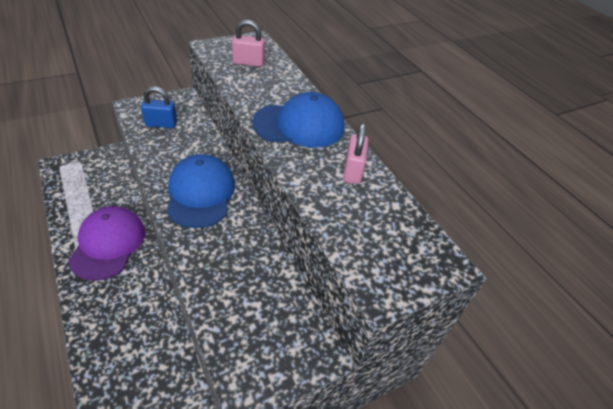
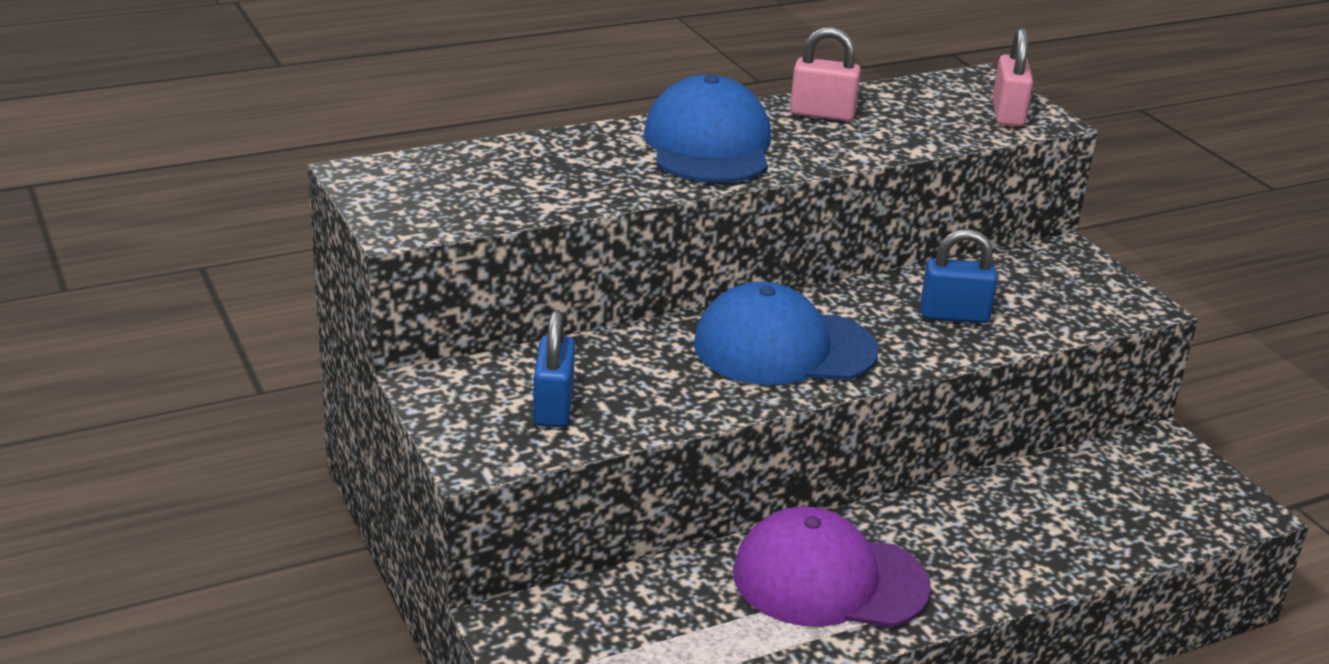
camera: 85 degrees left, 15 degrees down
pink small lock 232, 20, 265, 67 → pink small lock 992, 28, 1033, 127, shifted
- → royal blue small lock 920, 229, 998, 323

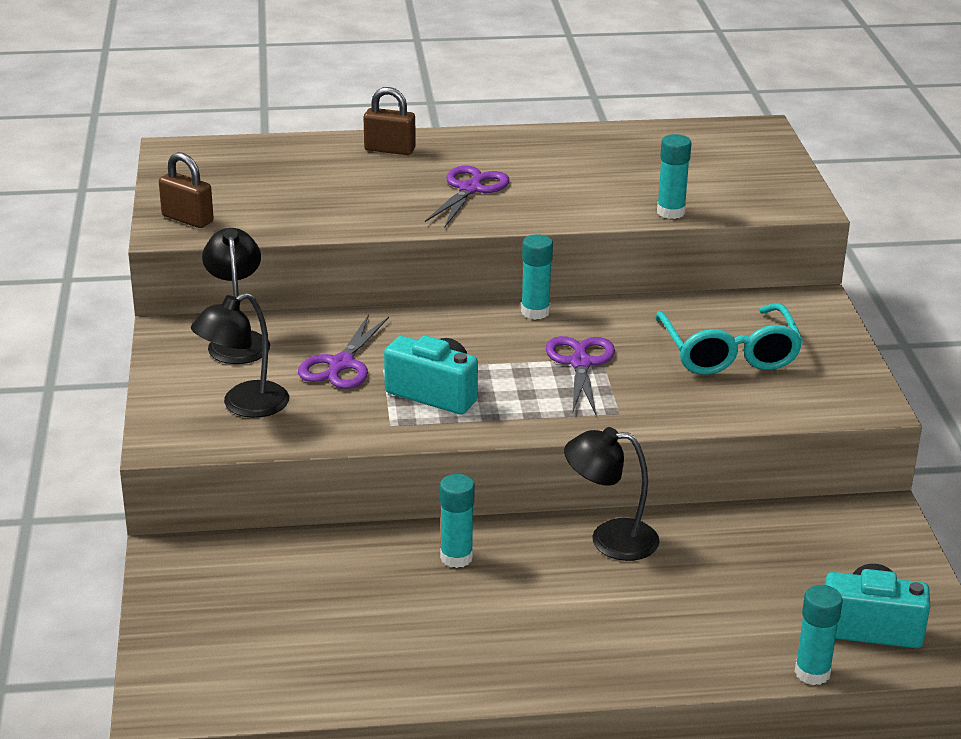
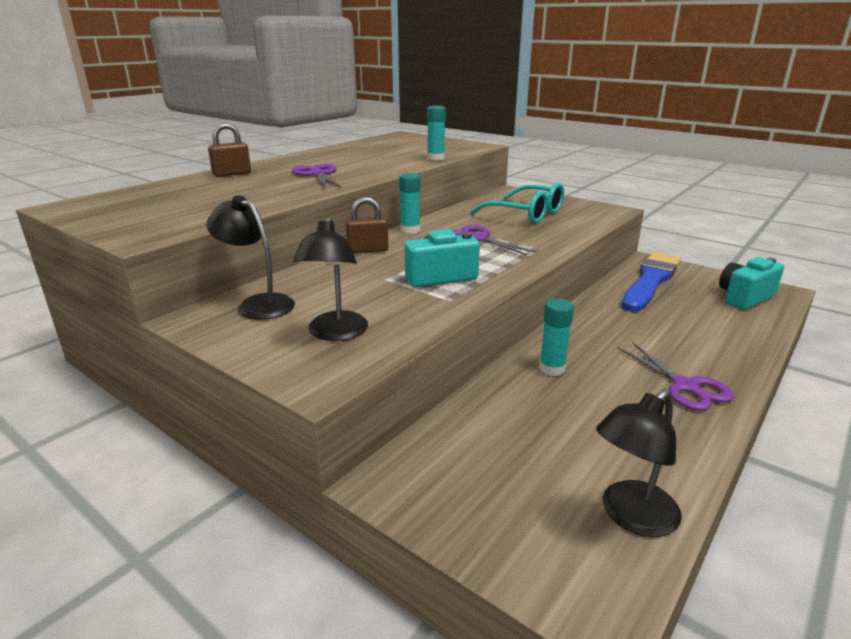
camera: 45 degrees left, 5 degrees down
russet small lock 159, 152, 214, 228 → russet small lock 346, 197, 388, 253, shifted
violet scissors 298, 314, 389, 389 → violet scissors 618, 342, 734, 411, shifted
black reading lamp 564, 427, 660, 561 → black reading lamp 596, 389, 682, 537, shifted
teal glue stick 795, 585, 843, 685 → -
- → royal blue paintbrush 622, 252, 681, 312

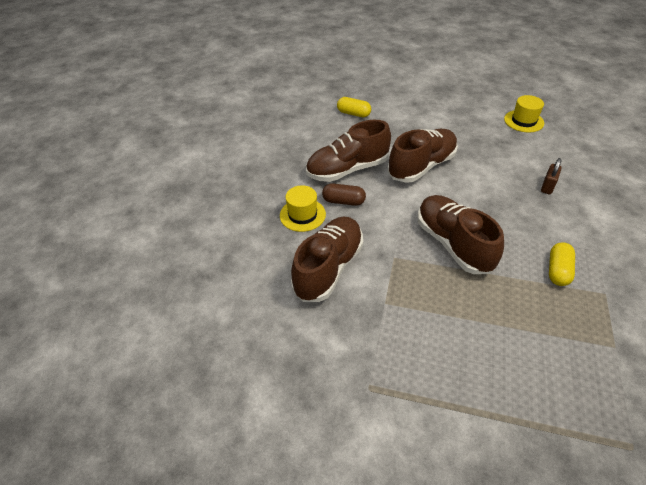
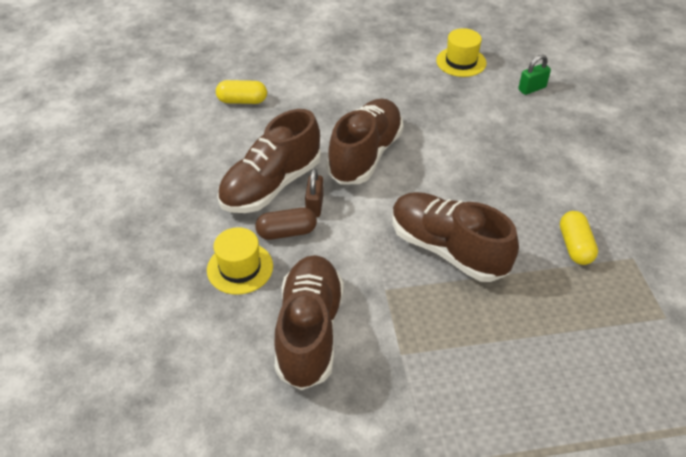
camera: 25 degrees left, 0 degrees up
russet small lock 541, 158, 562, 194 → russet small lock 305, 168, 324, 217, shifted
- → green small lock 518, 55, 551, 95

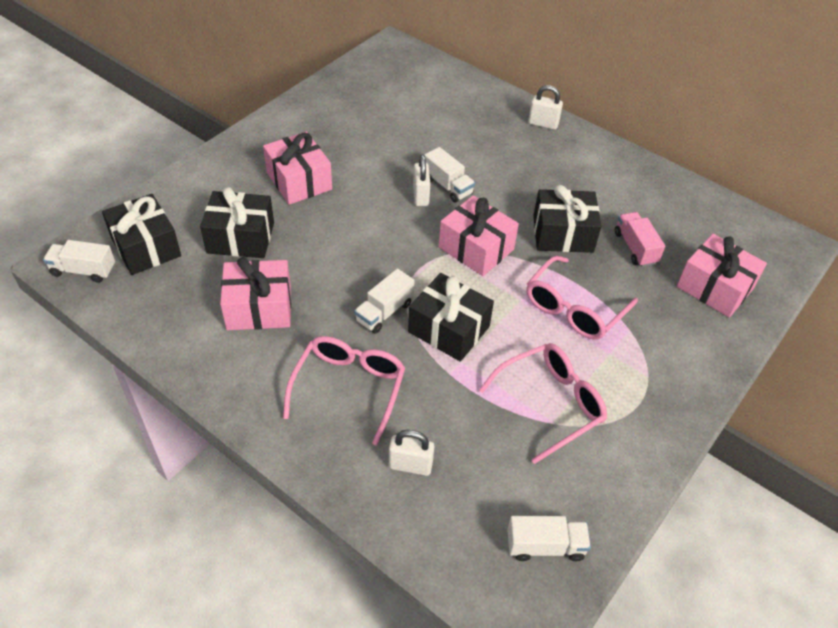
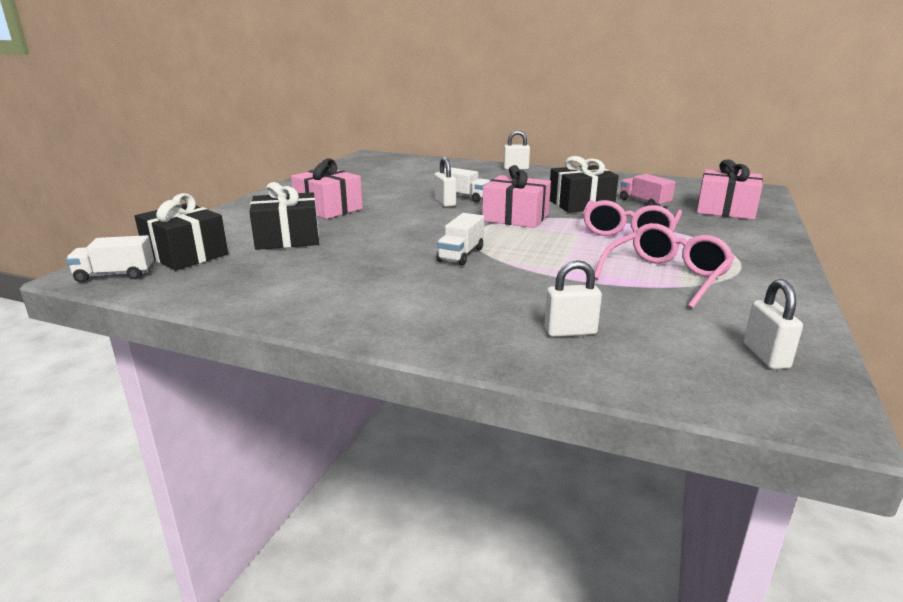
camera: 15 degrees left, 25 degrees down
pink present 220, 257, 291, 330 → -
black present 408, 273, 494, 362 → -
pink spectacles 283, 336, 405, 446 → -
white truck 507, 516, 591, 561 → white small lock 744, 279, 803, 369

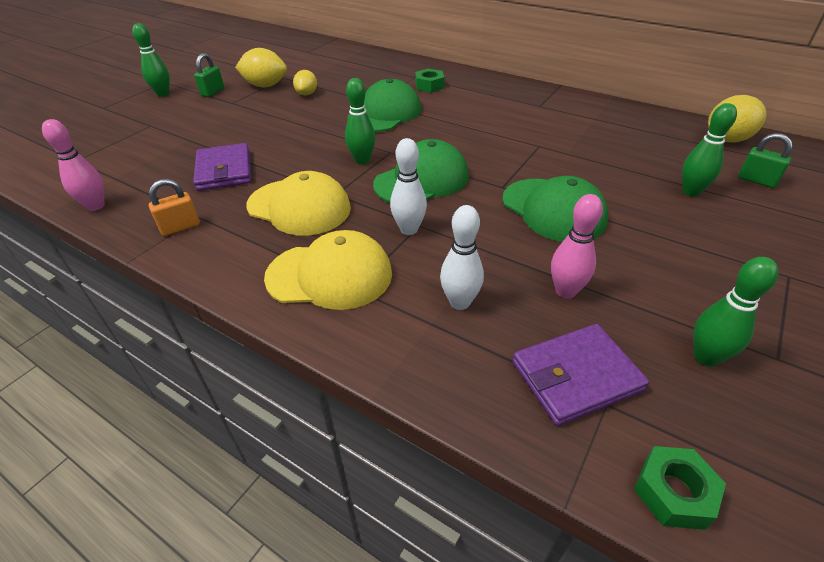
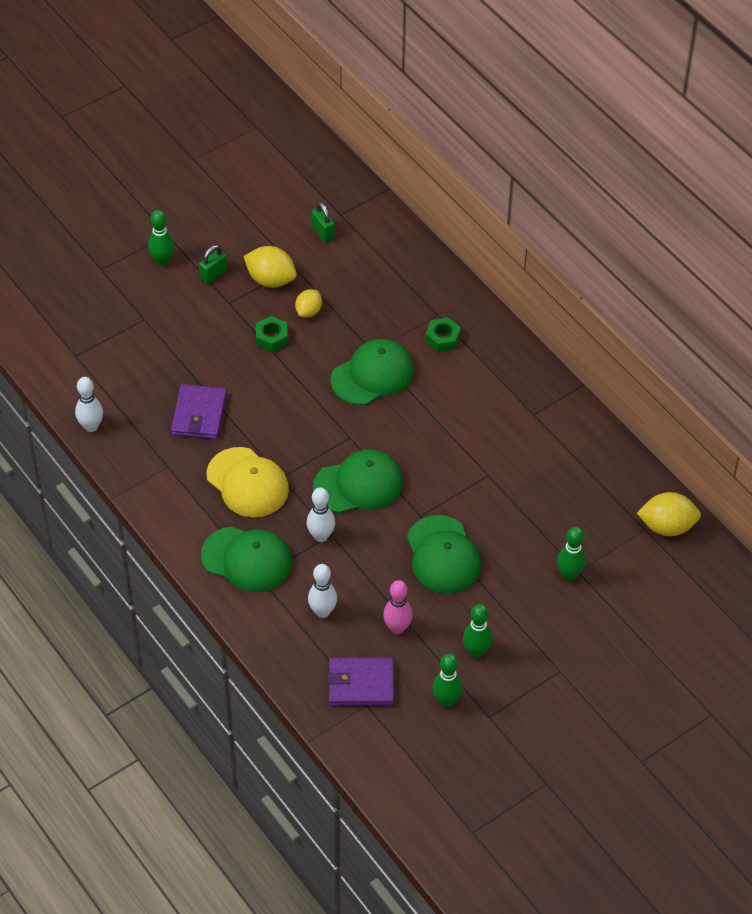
camera: 20 degrees right, 10 degrees up
green tenpin 345, 78, 375, 165 → green tenpin 463, 604, 492, 658, shifted
pink tenpin 42, 119, 105, 211 → white tenpin 75, 377, 103, 432
green small lock 738, 133, 793, 188 → green small lock 311, 202, 335, 242, shifted
bright orange small lock 149, 179, 200, 236 → -
bright yellow peaked cap 264, 230, 392, 310 → green peaked cap 201, 526, 292, 592
green hex nut 634, 446, 726, 530 → green hex nut 256, 316, 288, 352, shifted

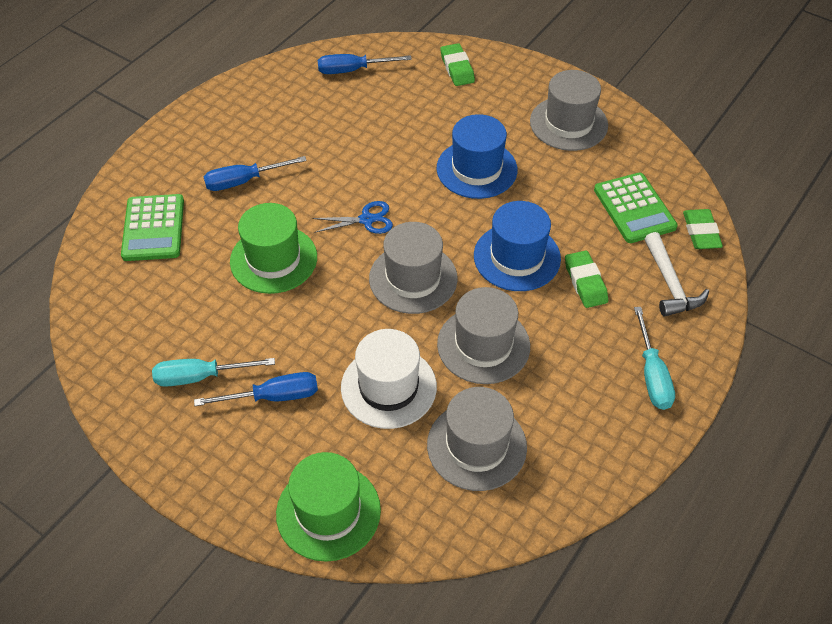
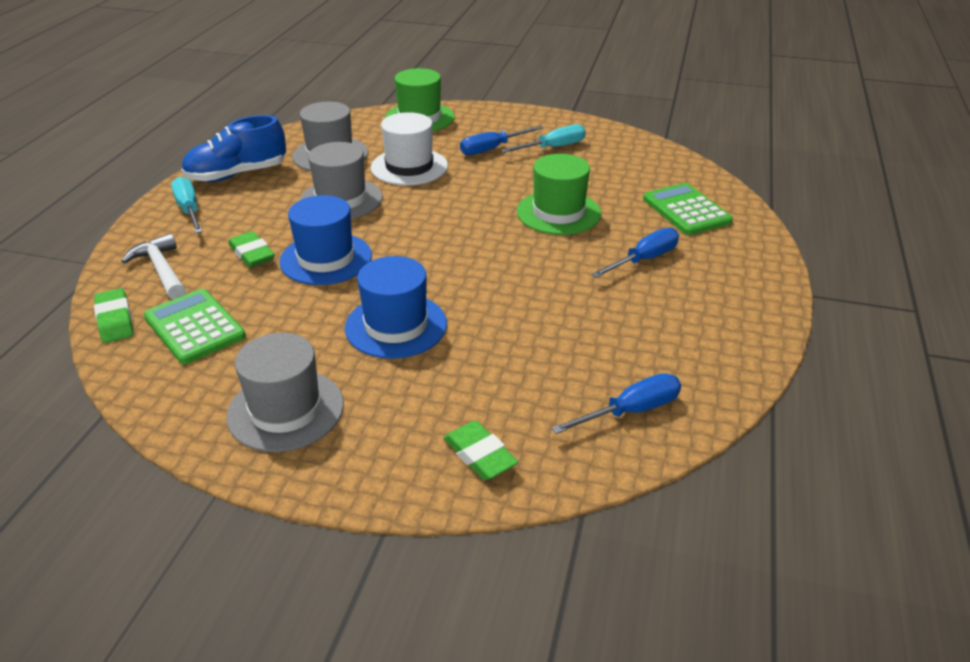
camera: 160 degrees right, 15 degrees down
royal blue scissors 312, 201, 393, 234 → -
gray tall hat 369, 222, 458, 314 → -
- → royal blue shoe 181, 115, 286, 182

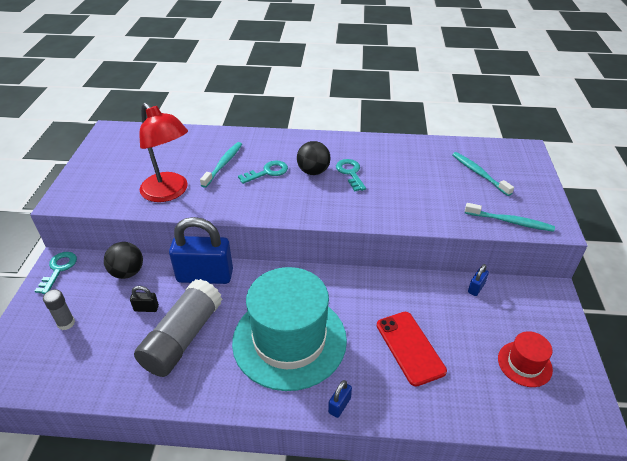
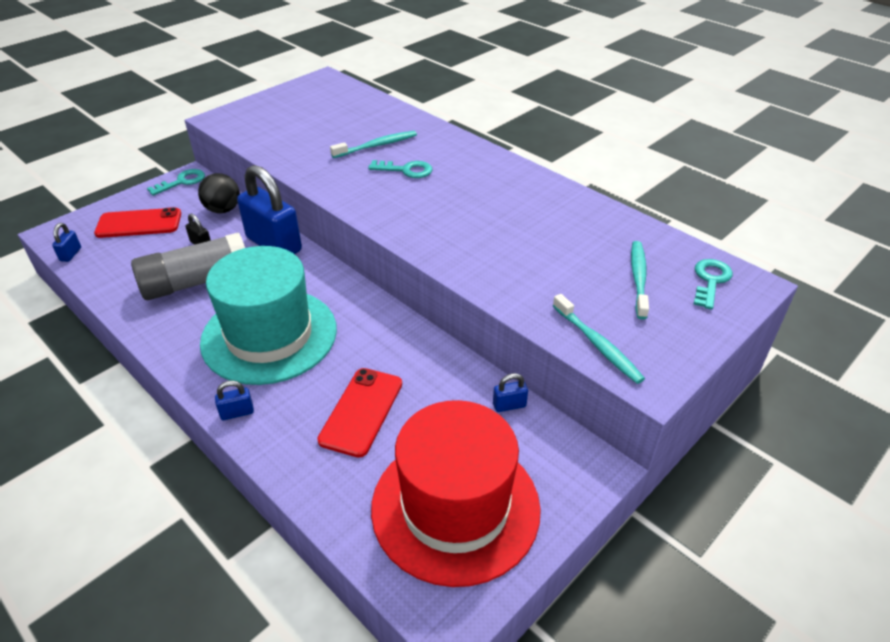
camera: 40 degrees right, 0 degrees up
red reading lamp 139, 103, 188, 202 → -
black play ball 297, 141, 331, 175 → -
teal door key 336, 159, 366, 192 → teal door key 694, 259, 733, 310, shifted
gray glue stick 43, 289, 75, 330 → red mobile phone 94, 207, 181, 238
red tall hat 498, 331, 553, 387 → red tall hat 371, 400, 541, 587, x2.25
- → royal blue small lock 52, 223, 81, 262

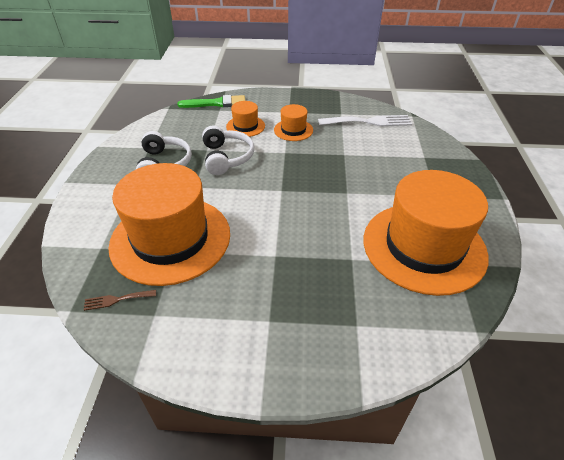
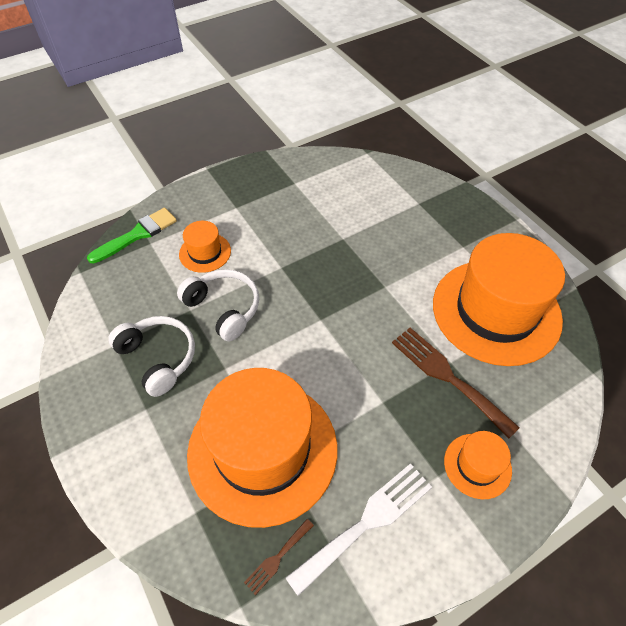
camera: 35 degrees left, 10 degrees up
bright orange tall hat 274, 104, 313, 141 → bright orange tall hat 444, 431, 512, 499, shifted
white dinner fork 318, 115, 412, 127 → white dinner fork 286, 463, 432, 596, shifted
- → russet dinner fork 392, 328, 520, 439

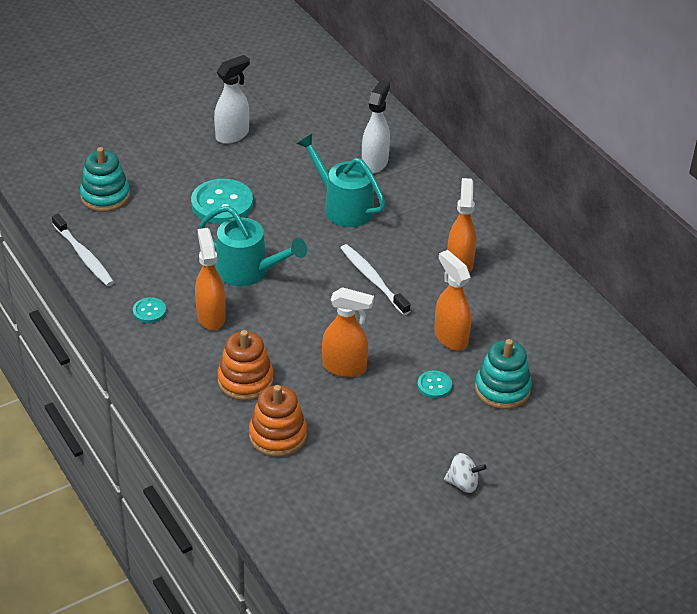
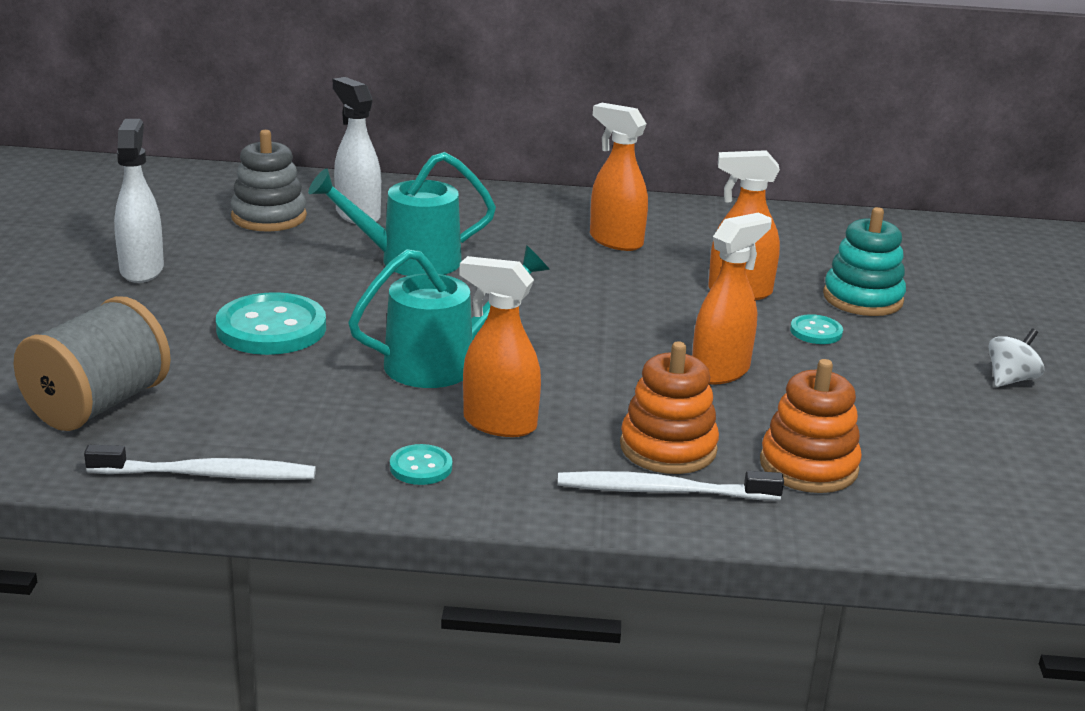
camera: 55 degrees left, 15 degrees down
teal stacking rings 80, 147, 130, 212 → gray spool 13, 296, 171, 431
white dental brush 341, 244, 411, 315 → white dental brush 558, 471, 784, 500, shifted
- → gray stacking rings 230, 130, 307, 232

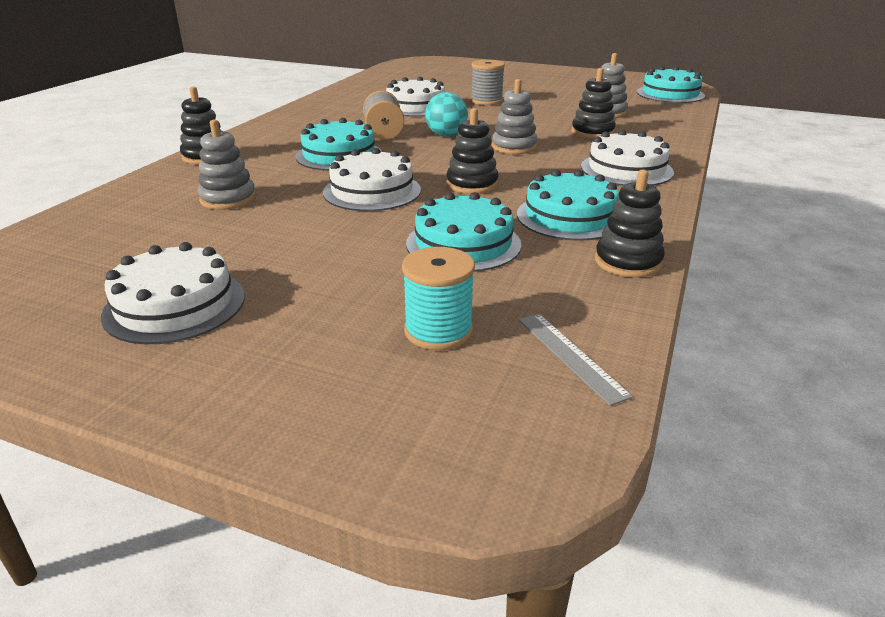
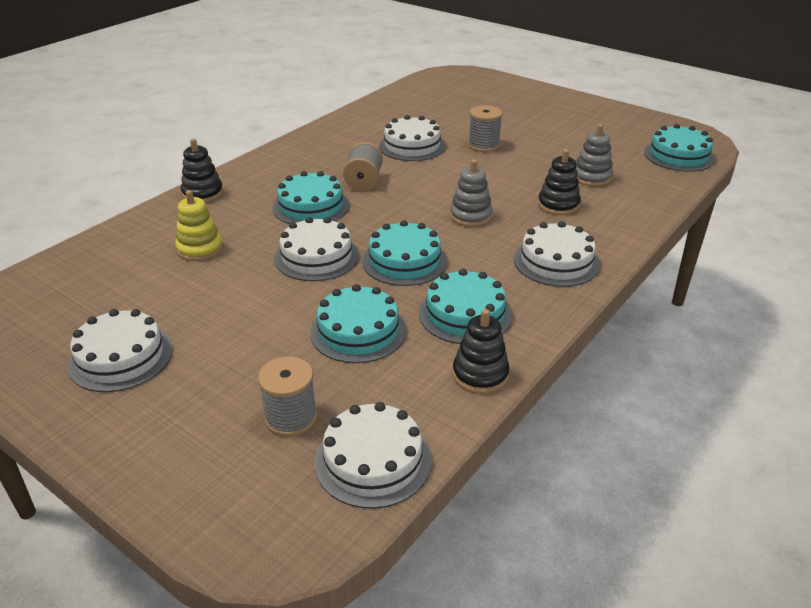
camera: 15 degrees right, 5 degrees up
teal play ball 425, 92, 468, 137 → -
black stacking rings 446, 108, 499, 194 → teal gateau 362, 220, 447, 286
gray stacking rings 198, 120, 256, 210 → bright yellow stacking rings 175, 190, 223, 261
teal spool 402, 247, 475, 350 → gray spool 258, 357, 317, 437
gray straightedge 519, 314, 633, 406 → white gateau 315, 402, 431, 509

